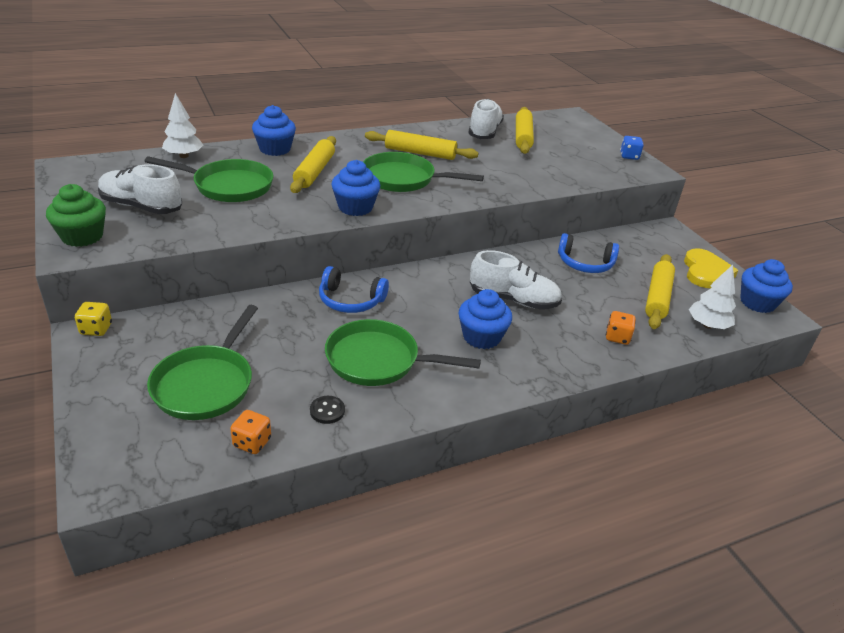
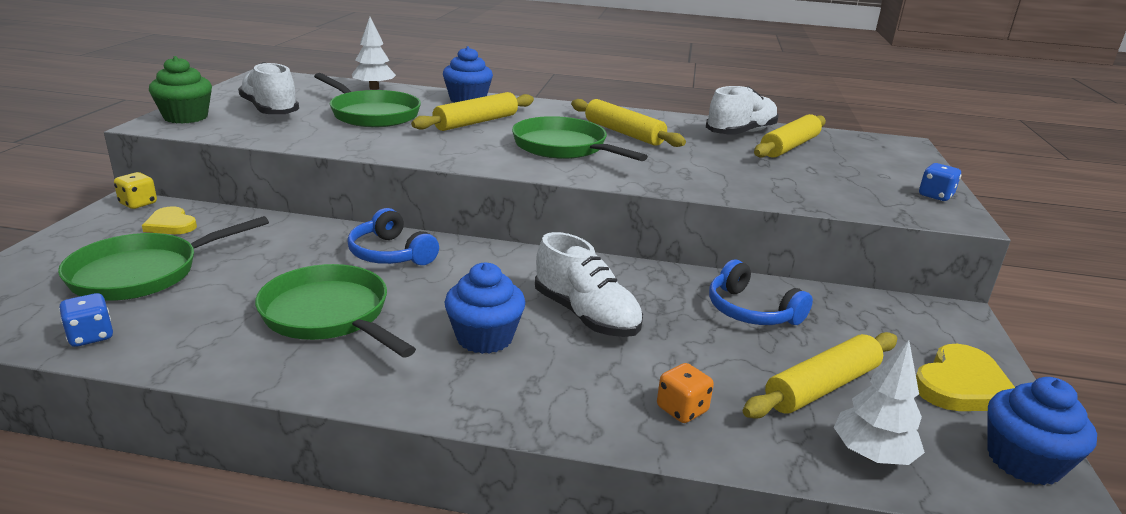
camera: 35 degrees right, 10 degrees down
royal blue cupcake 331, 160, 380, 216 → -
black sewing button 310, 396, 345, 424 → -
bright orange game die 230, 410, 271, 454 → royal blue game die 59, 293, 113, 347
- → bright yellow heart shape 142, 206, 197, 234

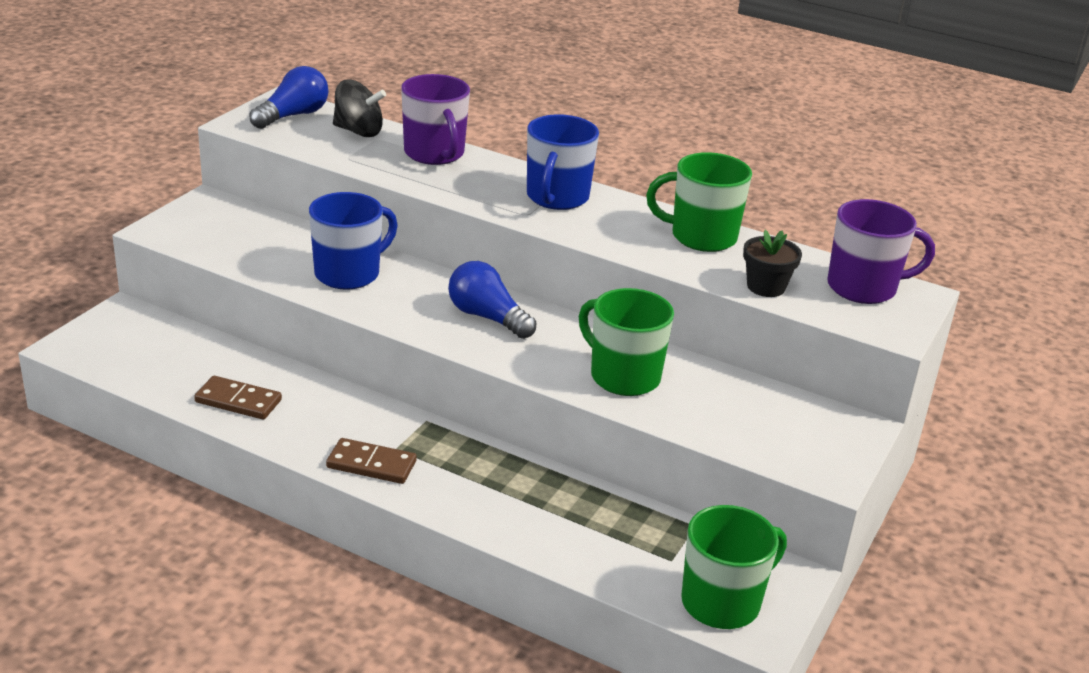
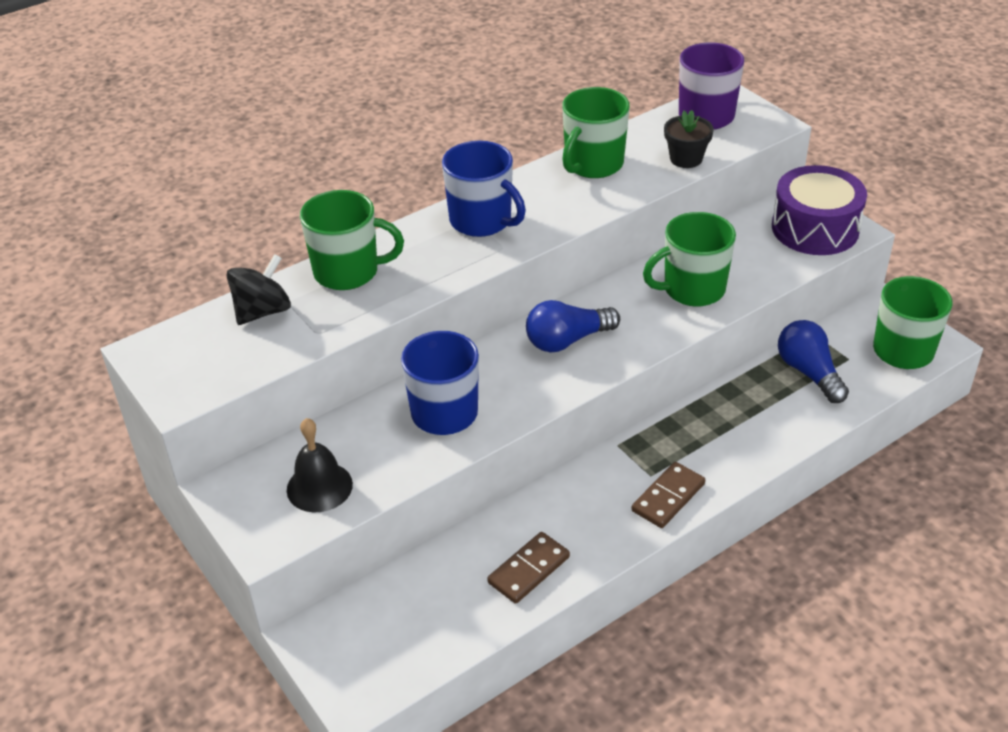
camera: 60 degrees left, 10 degrees up
royal blue bulb 249, 66, 328, 129 → royal blue bulb 778, 320, 849, 403, shifted
violet mug 401, 74, 470, 165 → green mug 300, 190, 404, 290
- → violet toy drum 772, 165, 867, 255
- → black bell 287, 418, 353, 512

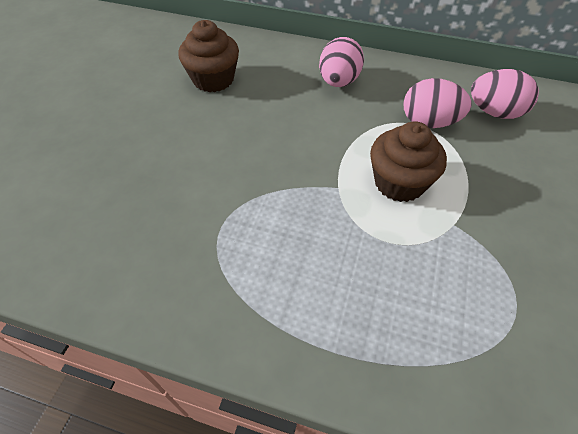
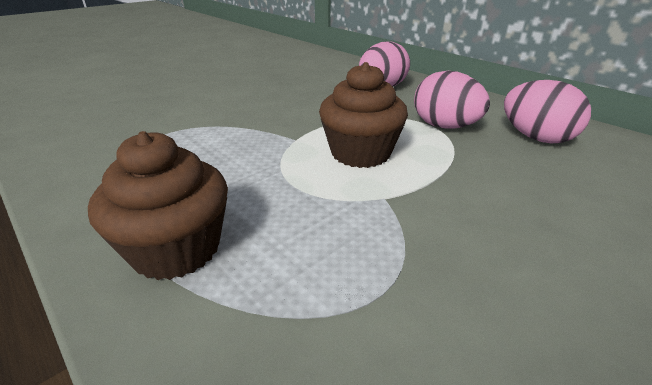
camera: 30 degrees right, 20 degrees down
russet cupcake 178, 20, 239, 92 → russet cupcake 88, 131, 228, 280, shifted

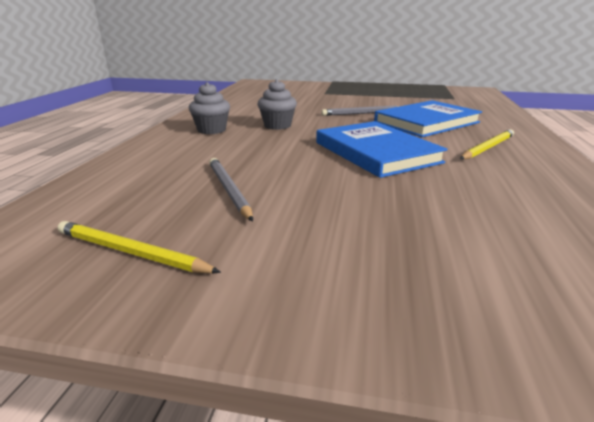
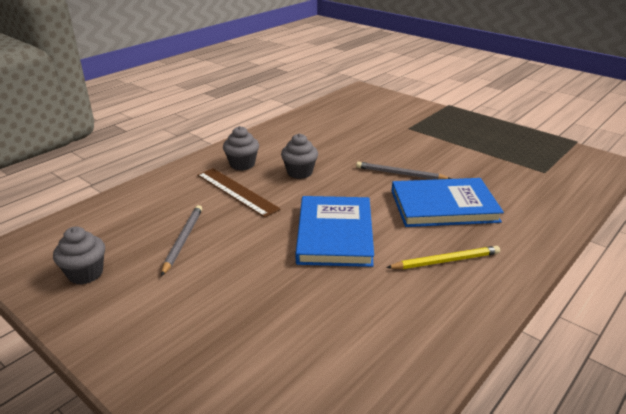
camera: 30 degrees right, 5 degrees up
bright yellow wooden pencil 57, 221, 221, 273 → gray cupcake 53, 227, 105, 285
- → russet straightedge 197, 168, 280, 218

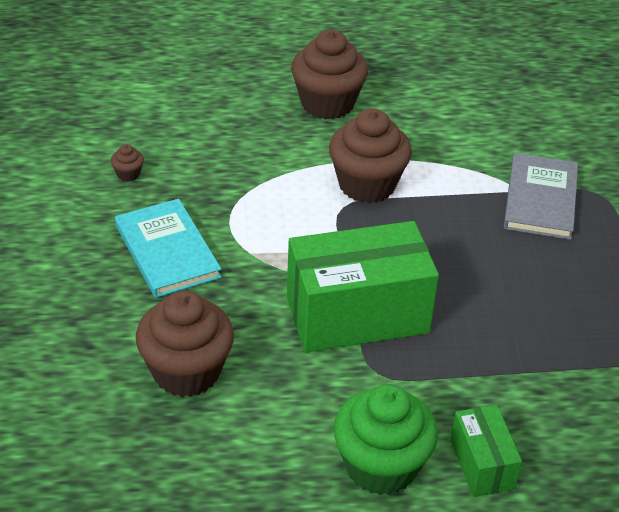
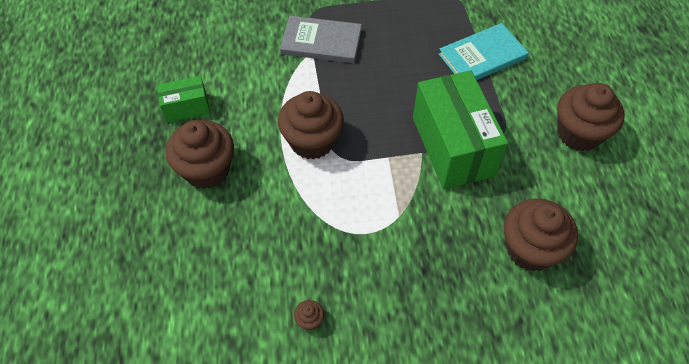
camera: 90 degrees left, 15 degrees up
teal book 115, 199, 221, 298 → teal book 439, 23, 529, 80, shifted
green cupcake 333, 384, 438, 495 → russet cupcake 557, 83, 625, 151
green package 450, 405, 522, 497 → green package 157, 76, 210, 123, shifted

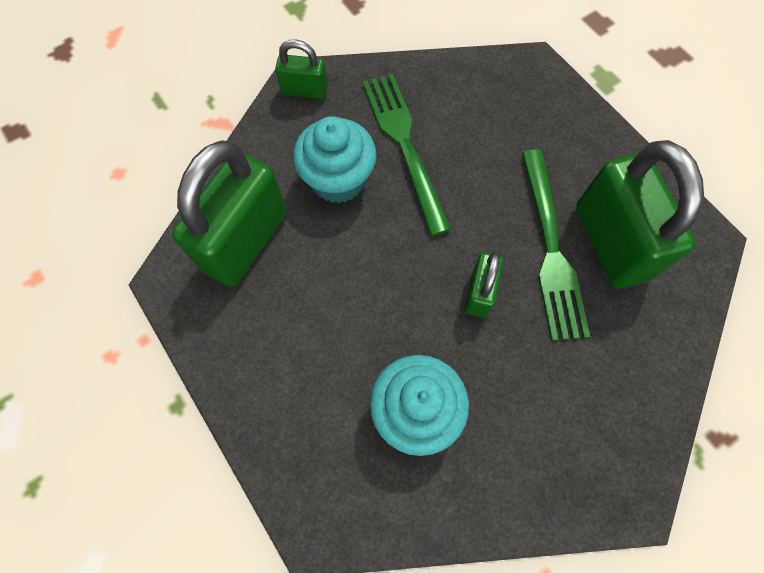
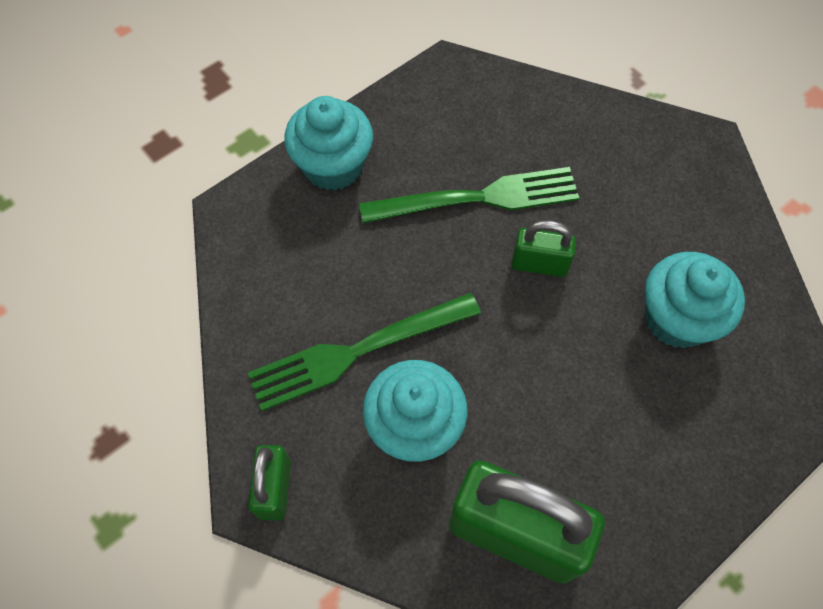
camera: 95 degrees left, 5 degrees down
green small lock 576, 140, 704, 289 → -
- → teal cupcake 284, 96, 373, 191

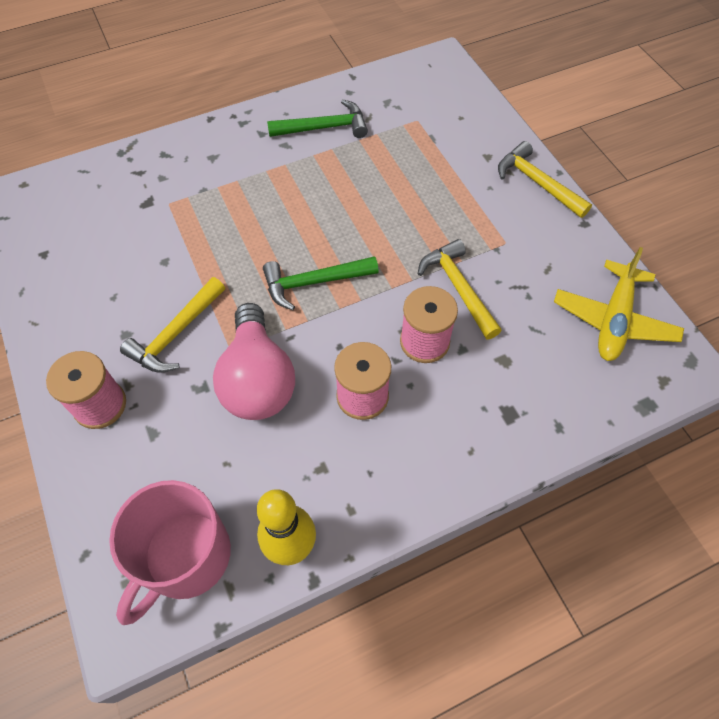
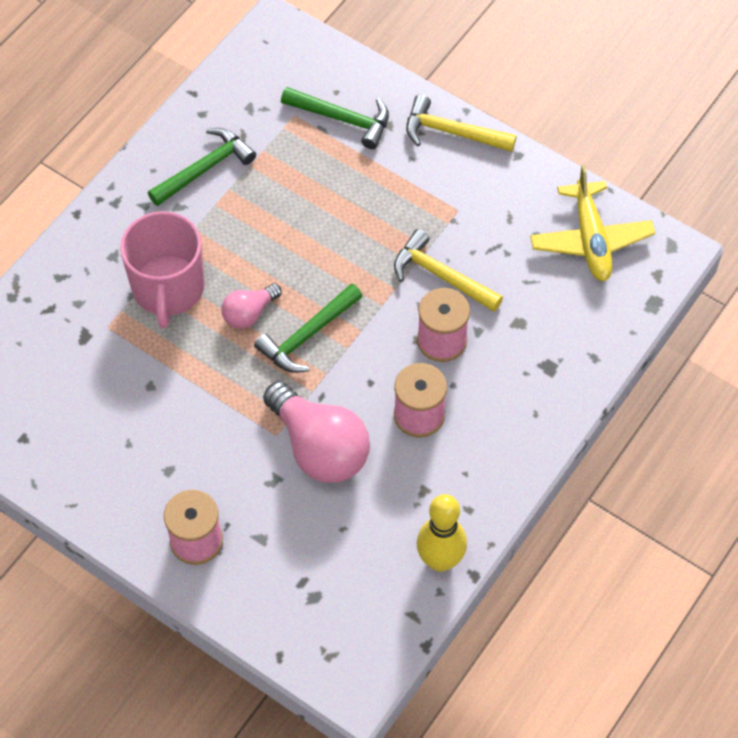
camera: 30 degrees left, 0 degrees up
bright yellow hammer 120, 277, 225, 373 → -
pink mug 109, 480, 231, 625 → pink mug 120, 211, 205, 329, shifted
- → green hammer 281, 87, 389, 149
- → pink bulb 222, 283, 282, 329

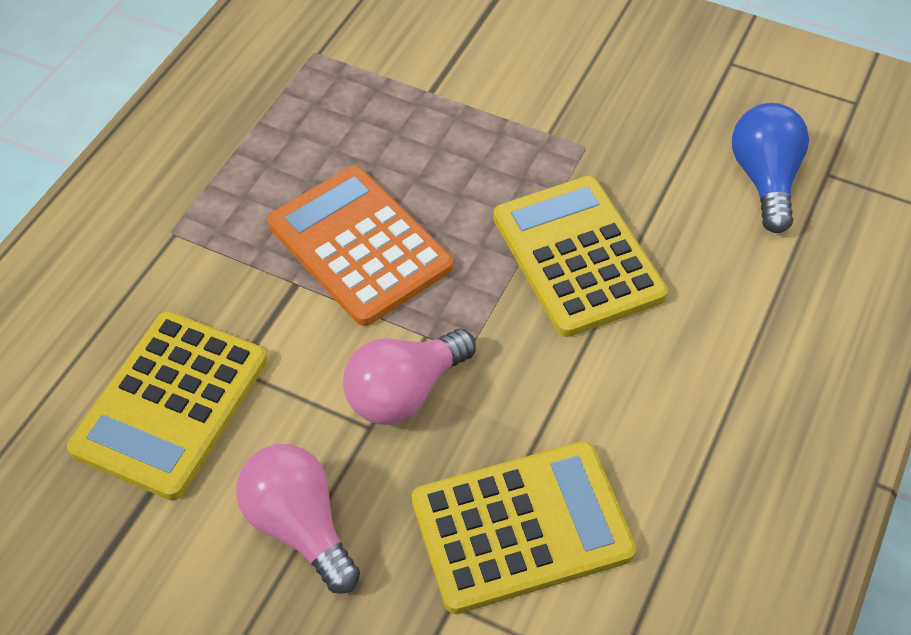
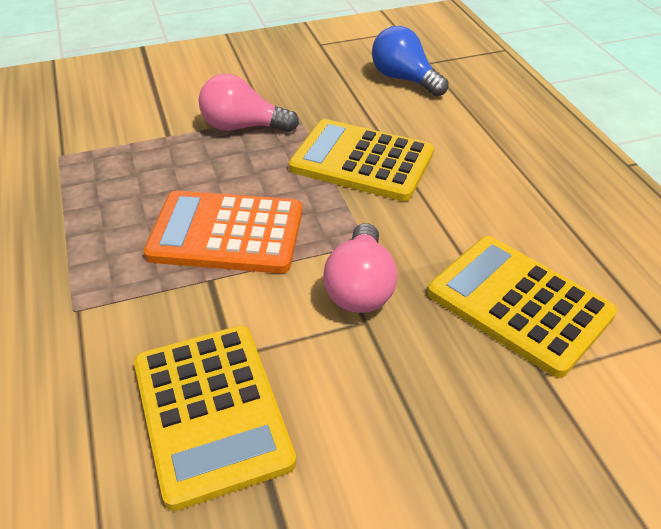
camera: 45 degrees left, 10 degrees down
bright yellow calculator 412, 441, 636, 614 → bright yellow calculator 427, 236, 617, 378, 75 degrees counterclockwise
pink bulb 236, 444, 360, 594 → pink bulb 199, 74, 299, 132, shifted

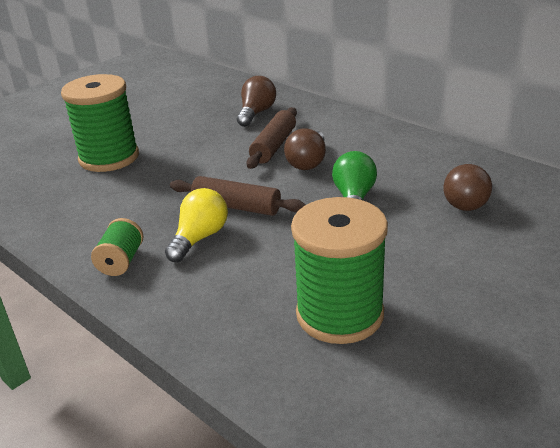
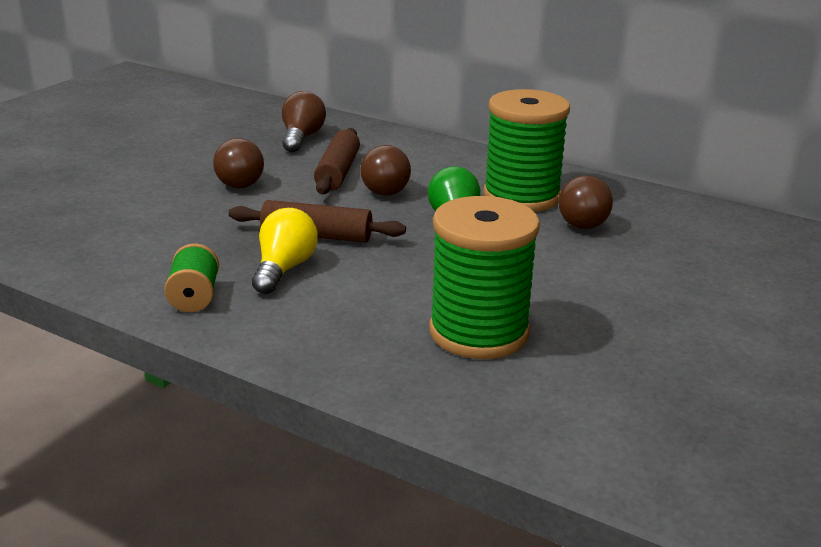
camera: 15 degrees left, 5 degrees down
green spool 61, 74, 139, 172 → green spool 483, 89, 570, 212, shifted
- → russet bulb 213, 138, 264, 188

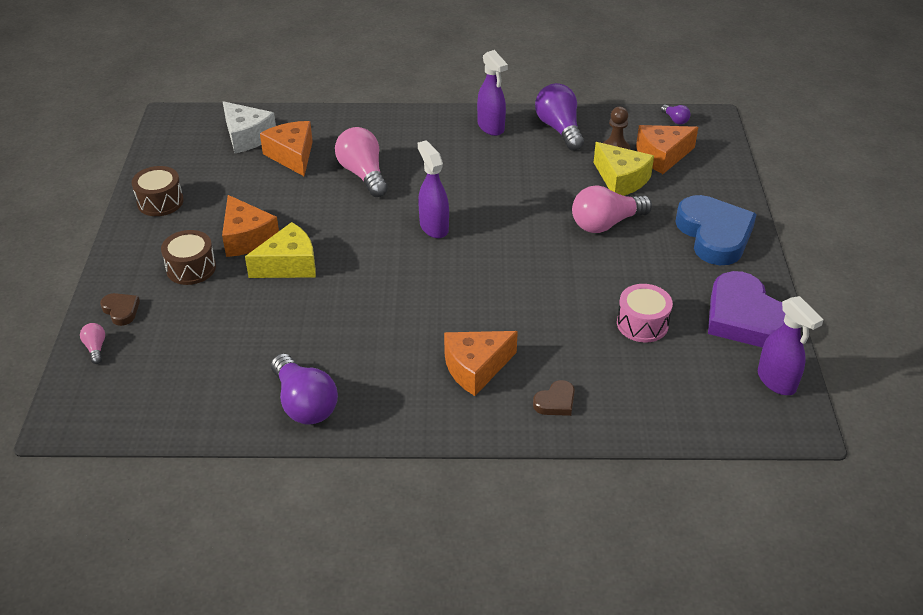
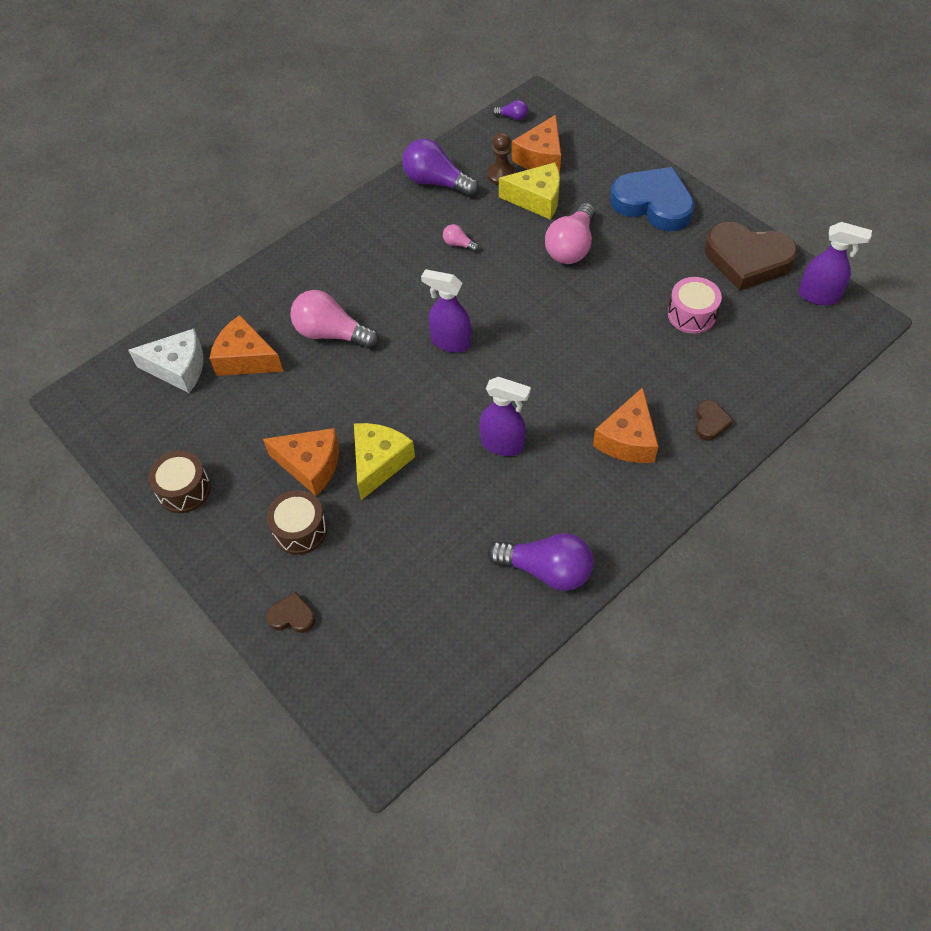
camera: 40 degrees left, 15 degrees up
violet spray bottle 477, 50, 508, 136 → violet spray bottle 479, 377, 531, 456, shifted
violet heart shape 708, 271, 786, 348 → russet heart shape 705, 222, 798, 291
pink bulb 80, 323, 105, 364 → pink bulb 443, 224, 479, 252, shifted

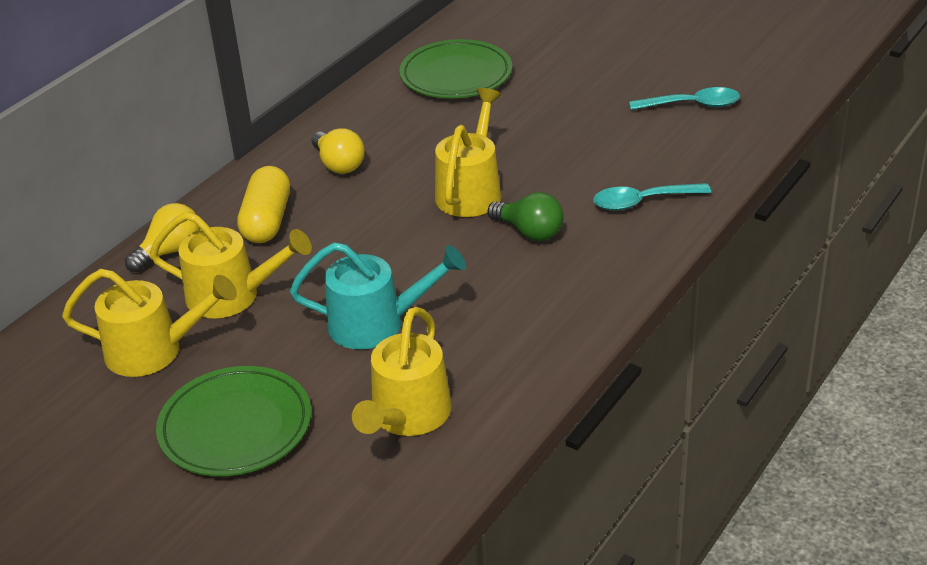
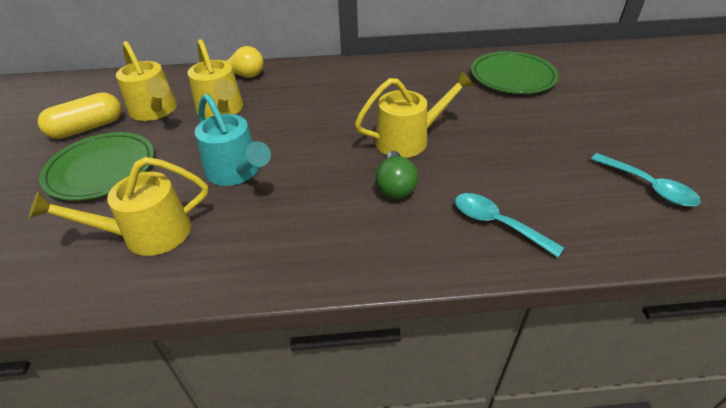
camera: 50 degrees right, 5 degrees up
bright yellow bulb 311, 128, 365, 174 → -
bright yellow capsule 237, 166, 290, 243 → bright yellow capsule 38, 92, 122, 139, shifted

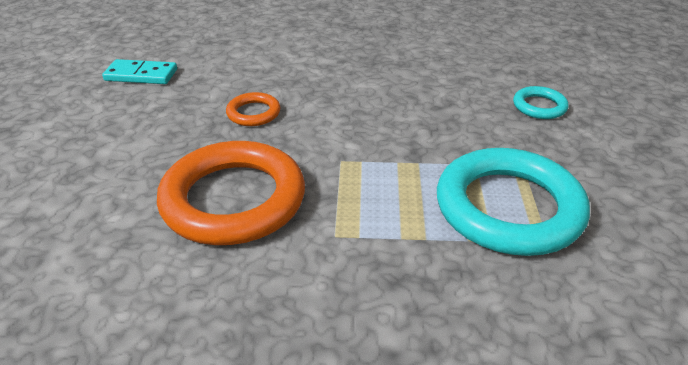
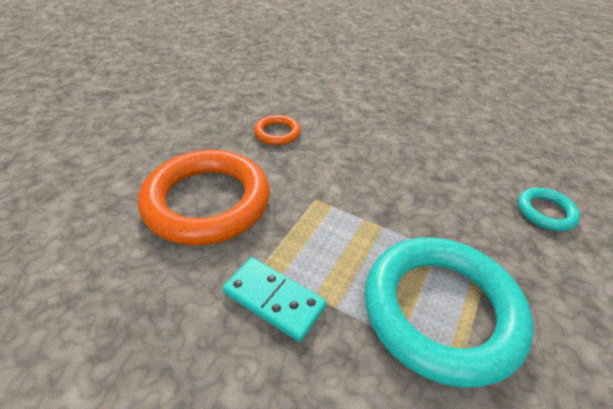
camera: 25 degrees right, 5 degrees up
teal domino tile 102, 59, 177, 84 → teal domino tile 222, 257, 327, 342, shifted

